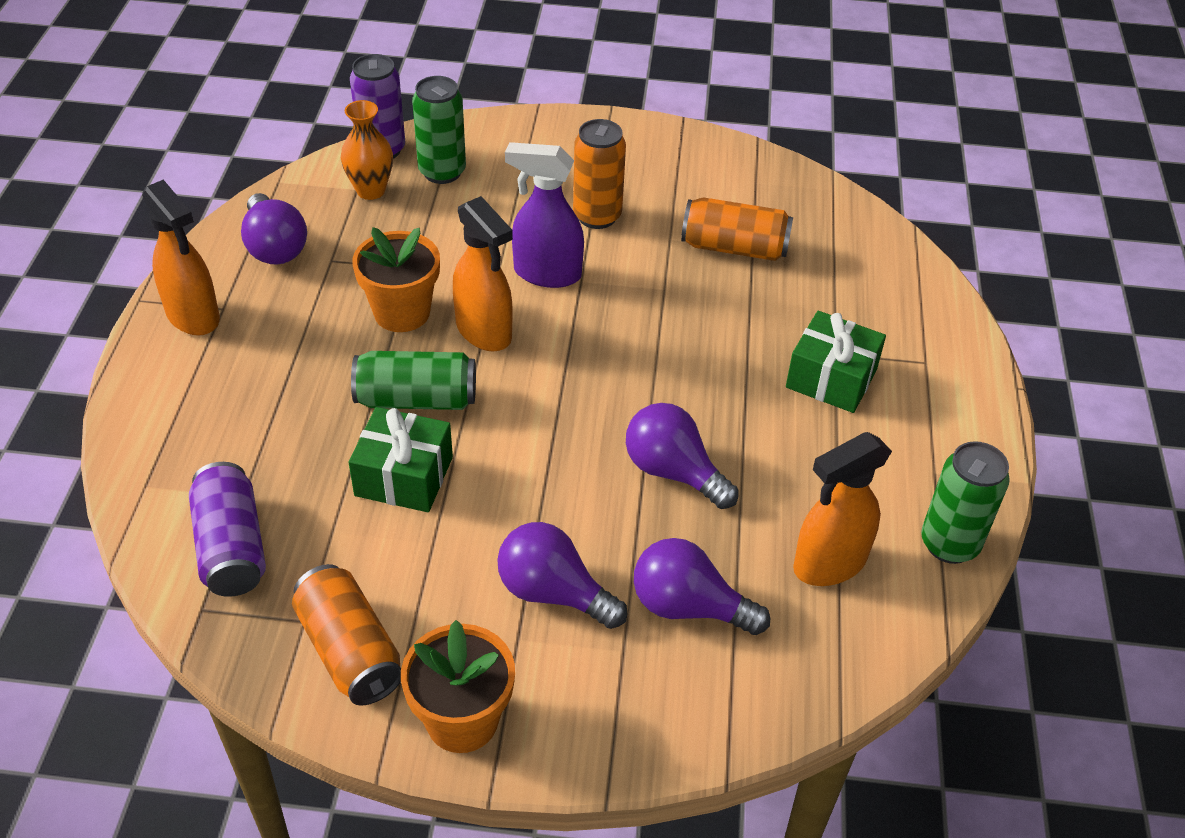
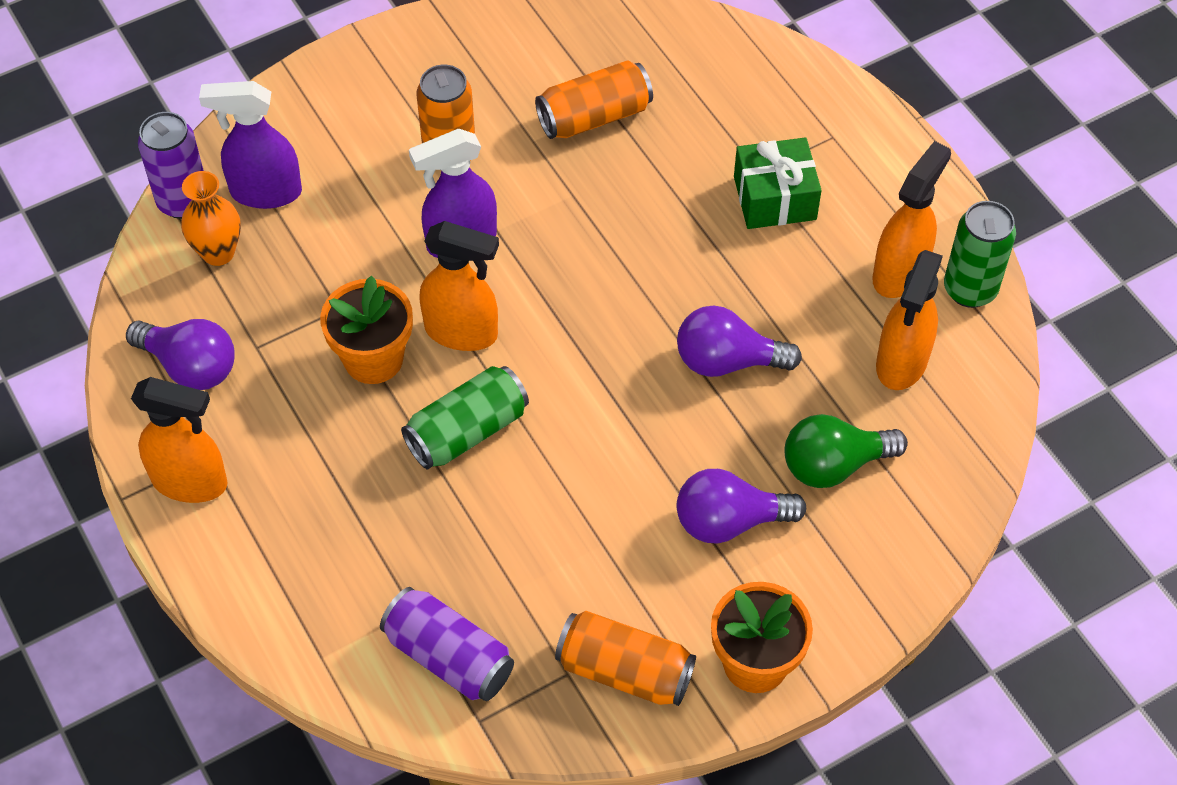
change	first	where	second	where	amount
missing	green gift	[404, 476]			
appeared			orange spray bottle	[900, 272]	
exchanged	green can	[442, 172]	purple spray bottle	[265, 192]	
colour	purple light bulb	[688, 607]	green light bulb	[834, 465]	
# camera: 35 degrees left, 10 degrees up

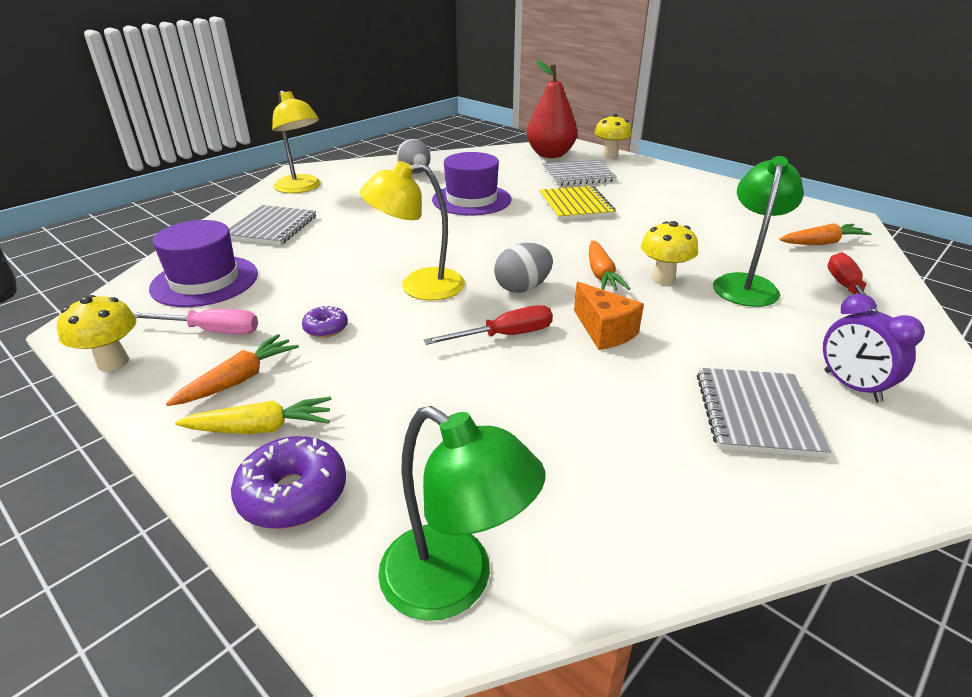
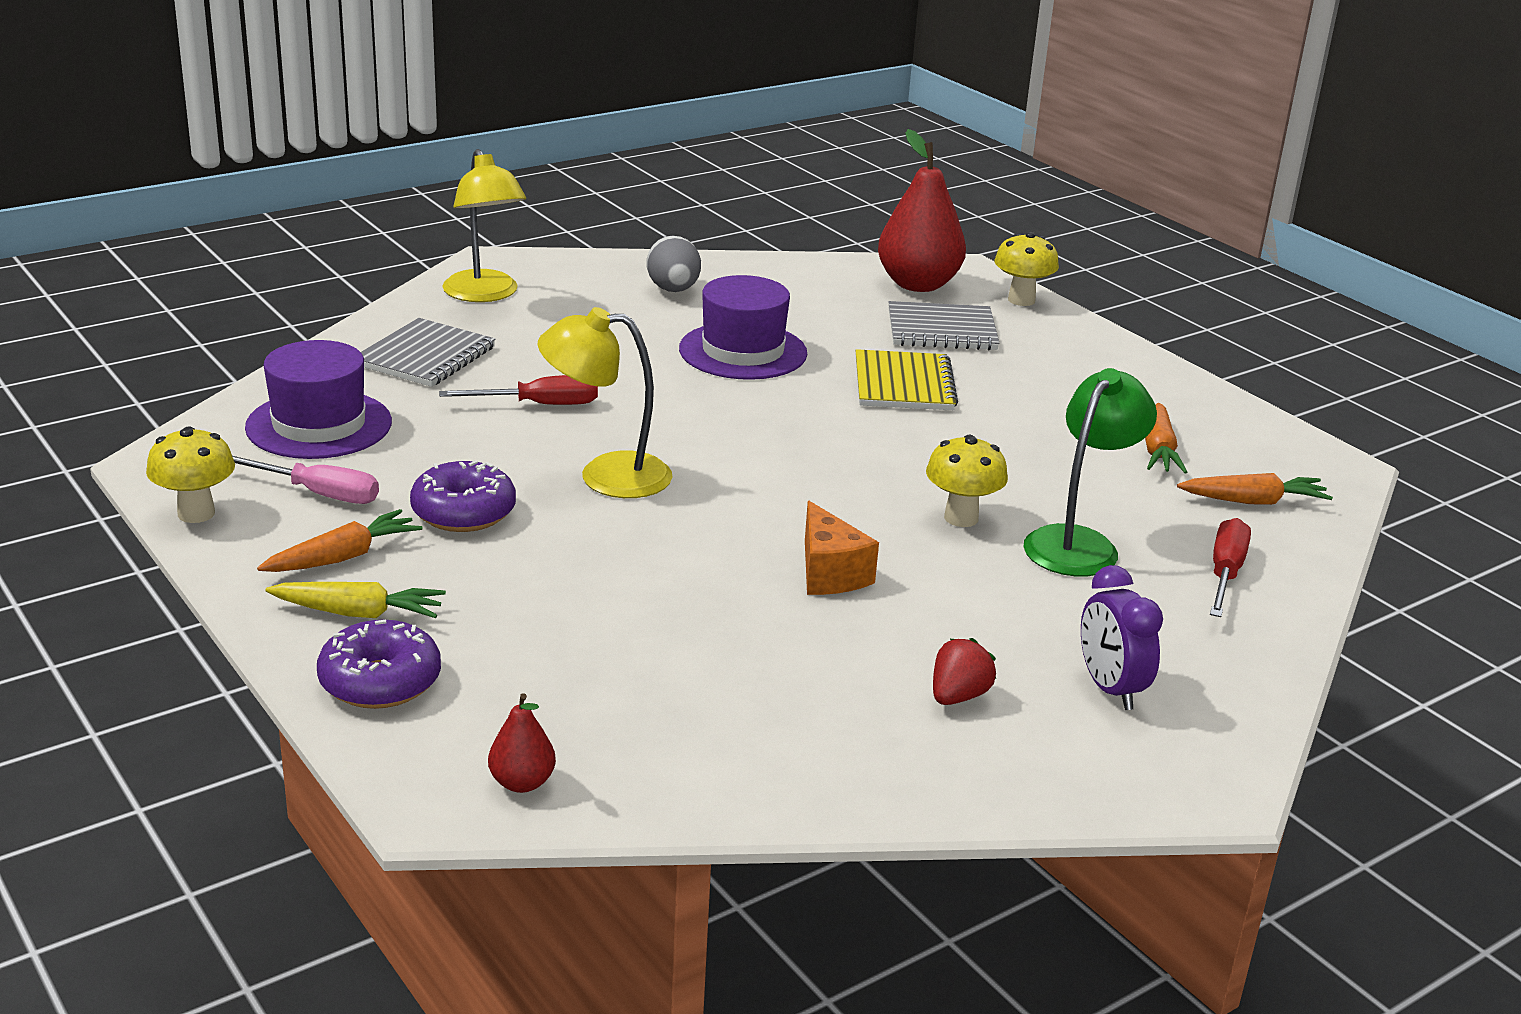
change	first	where	second	where	amount
missing	grey egg	[522, 288]			
relocated	red screwdriver	[505, 336]		[539, 405]	
relocated	orange carrot	[601, 274]		[1158, 451]	
exchanged	green lamp	[454, 584]	red pear	[522, 783]	
exchanged	grey notebook	[756, 414]	red strawberry	[958, 696]	
size	purple donut	[326, 328]		[463, 512]	x1.74
# camera: 10 degrees right, 5 degrees down

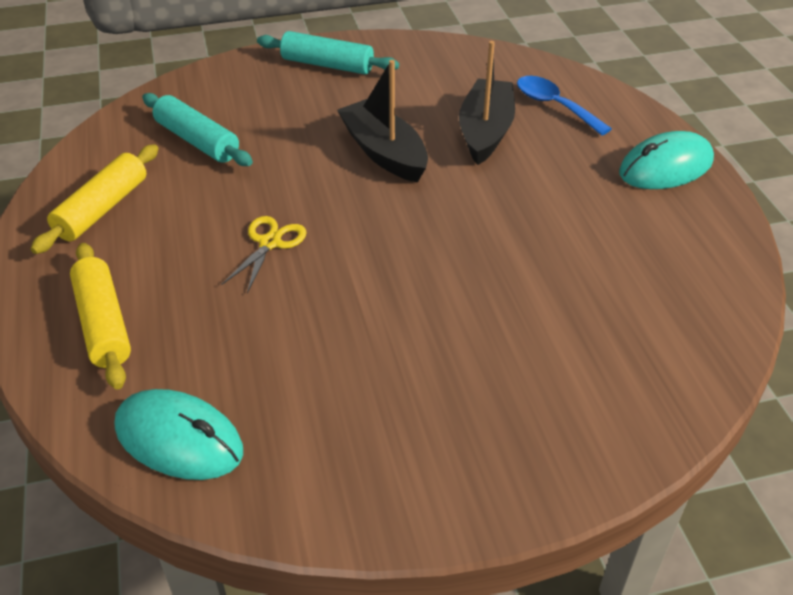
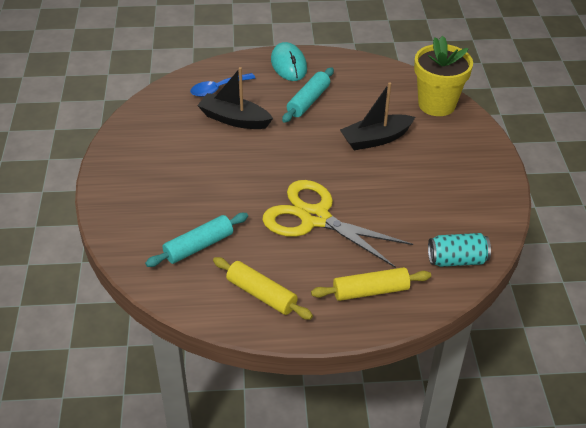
change	first	where	second	where	amount
appeared			yellow flower pot	[436, 104]	
relocated	turquoise rolling pin	[327, 65]		[308, 101]	
relocated	black boat	[384, 152]		[376, 139]	
exchanged	turquoise mouse	[179, 439]	turquoise can	[457, 260]	
size	yellow scissors	[270, 243]		[315, 218]	x2.28
# camera: 80 degrees left, 0 degrees up

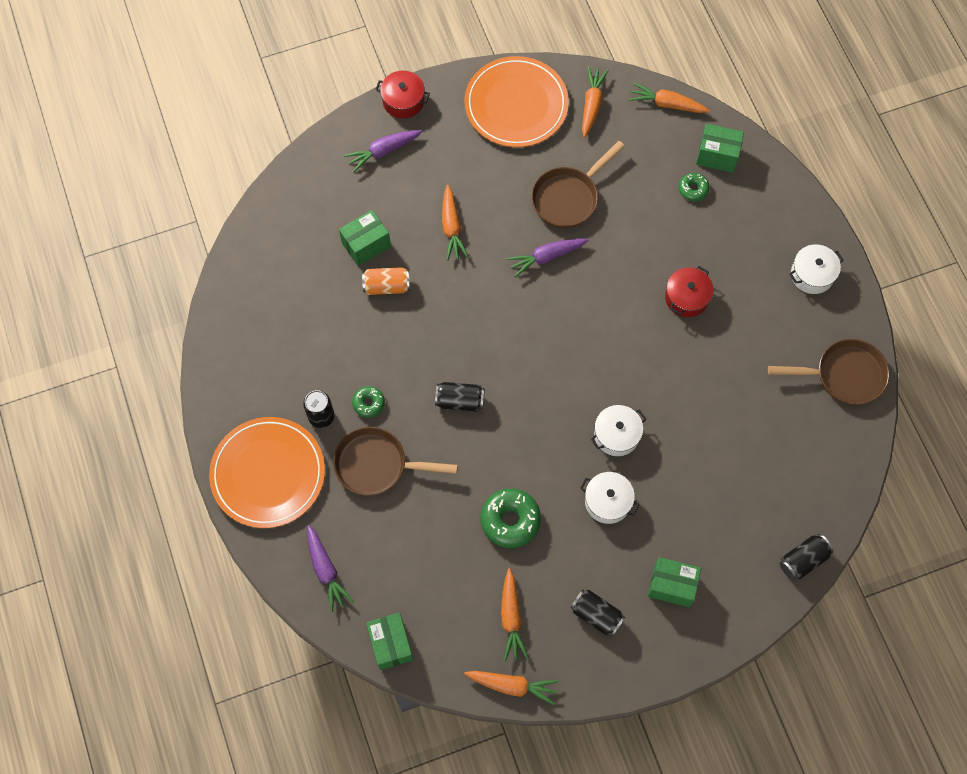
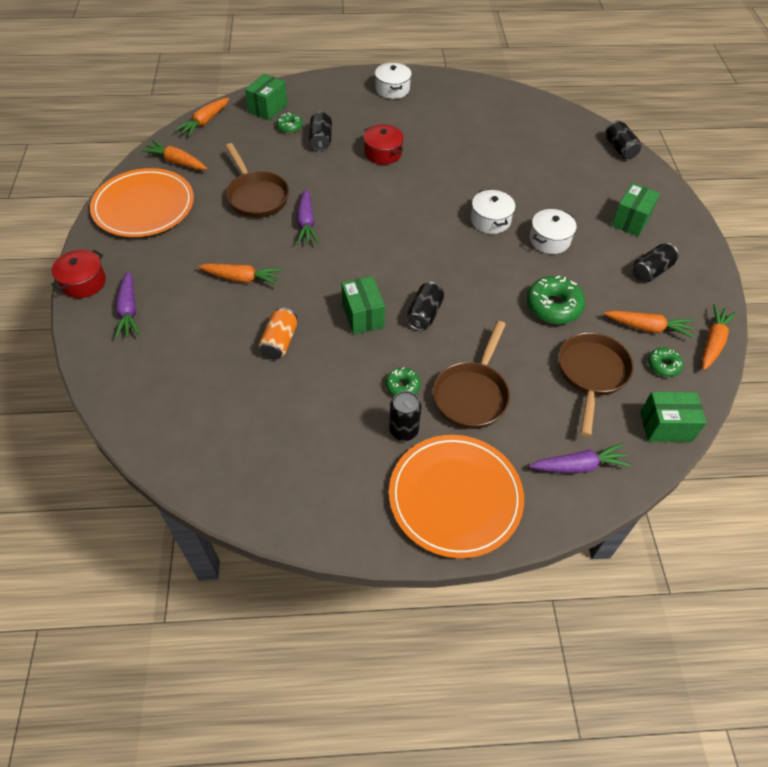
change	first	where	second	where	amount
appeared			black can	[321, 140]	
appeared			green donut	[663, 365]	
relocated	green box	[366, 245]		[363, 315]	
relocated	brown pan	[844, 375]		[591, 374]	
# camera: 75 degrees left, 15 degrees down

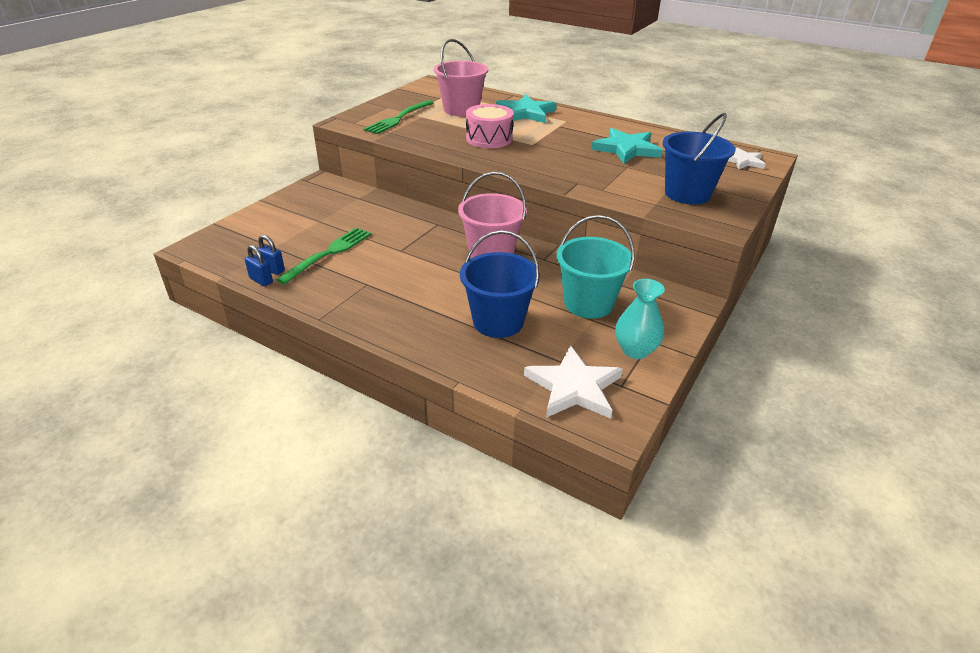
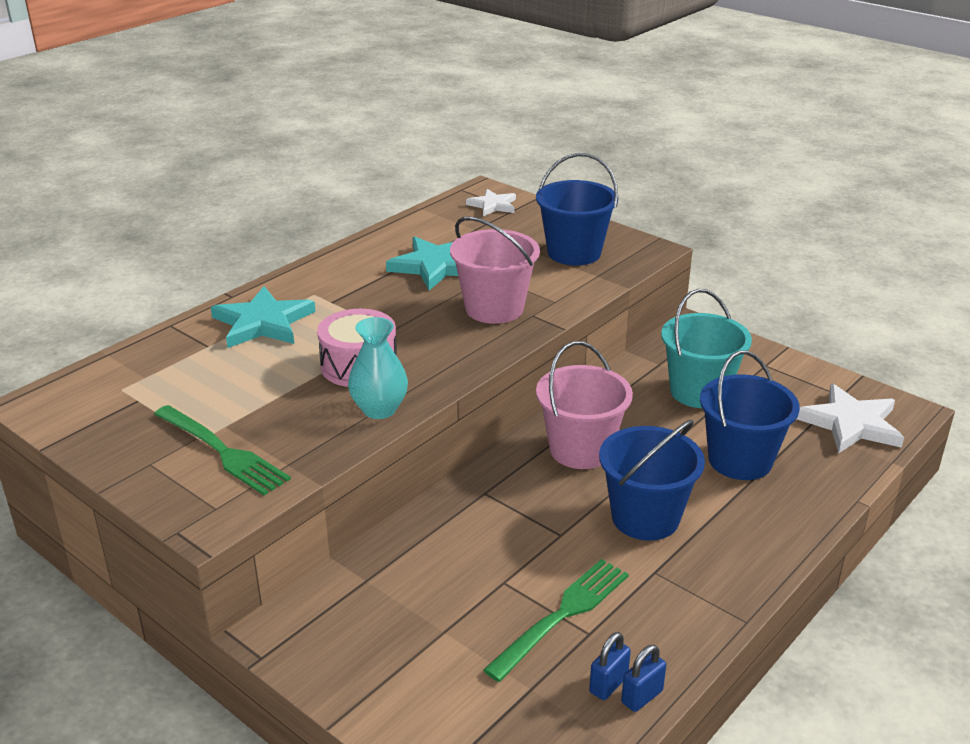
change	first	where	second	where	amount
appeared			blue bucket	[645, 518]	
relocated	pink bucket	[461, 110]		[494, 308]	
relocated	turquoise vase	[635, 350]		[379, 409]	
spun	green fork	[328, 253]		[562, 615]	90 degrees clockwise
# camera: 80 degrees left, 5 degrees down

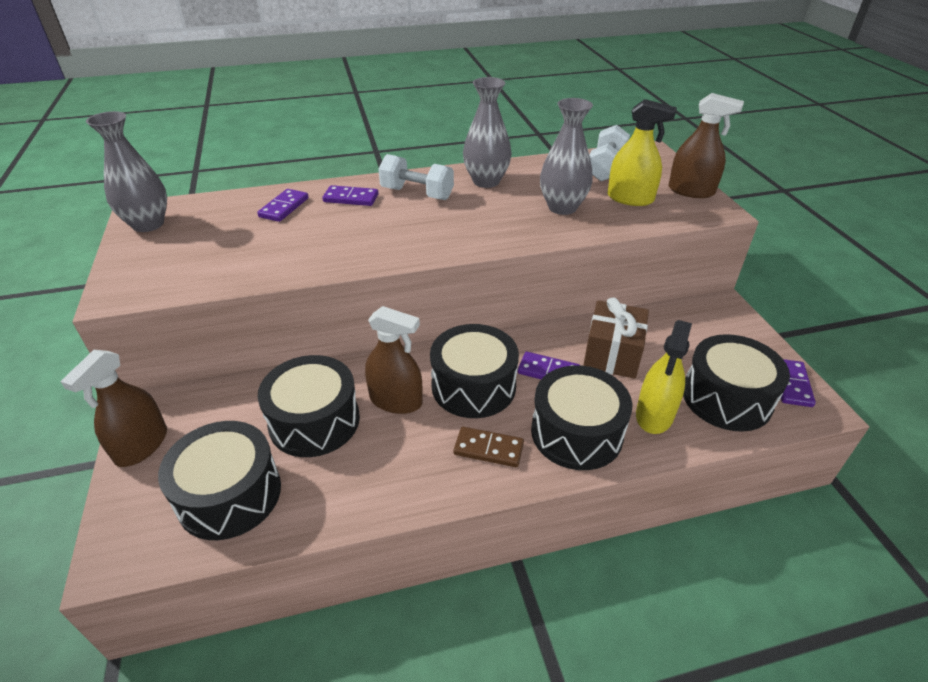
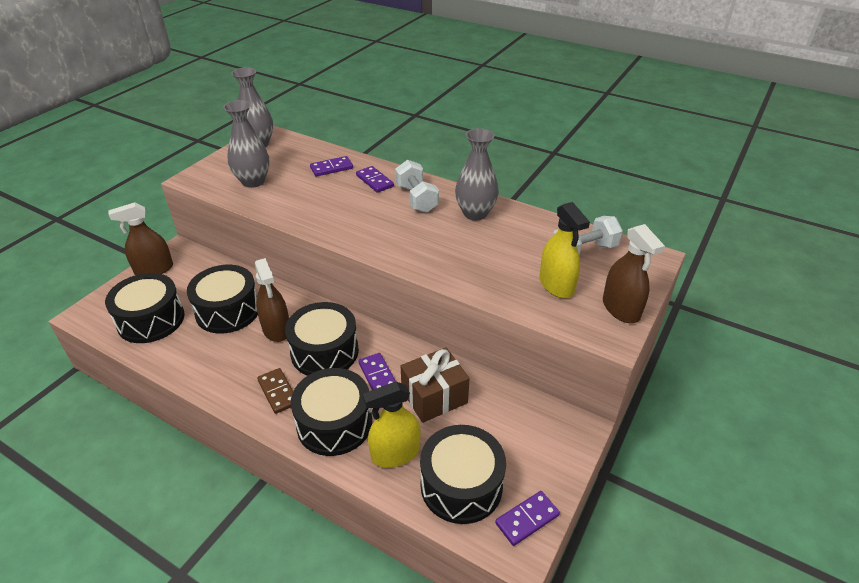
change	first	where	second	where	amount
relocated	grey vase	[562, 207]		[253, 181]	
# camera: 45 degrees right, 0 degrees up

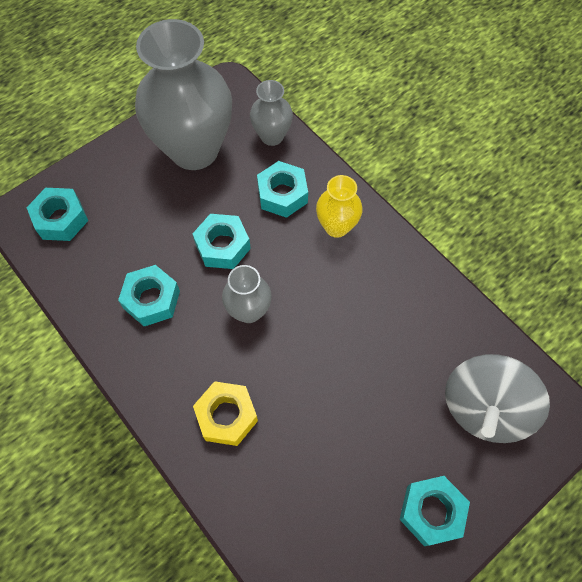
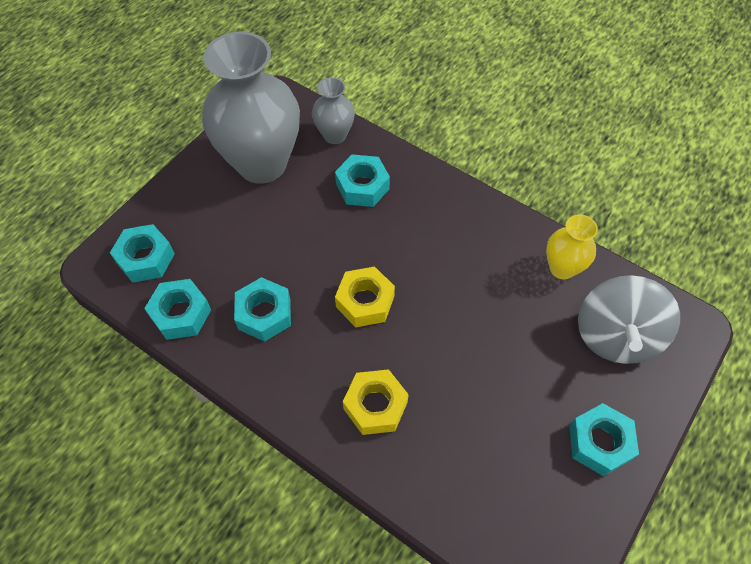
change	first	where	second	where	amount
relocated	turquoise nut	[223, 246]		[181, 314]	
relocated	yellow vase	[336, 226]		[562, 268]	
exchanged	grey vase	[249, 311]	yellow nut	[365, 301]	
# camera: 15 degrees left, 5 degrees down

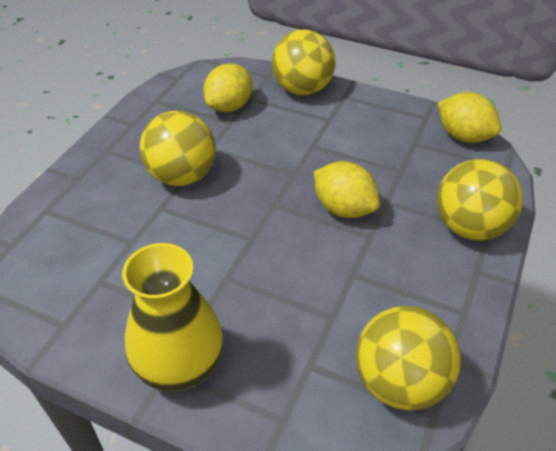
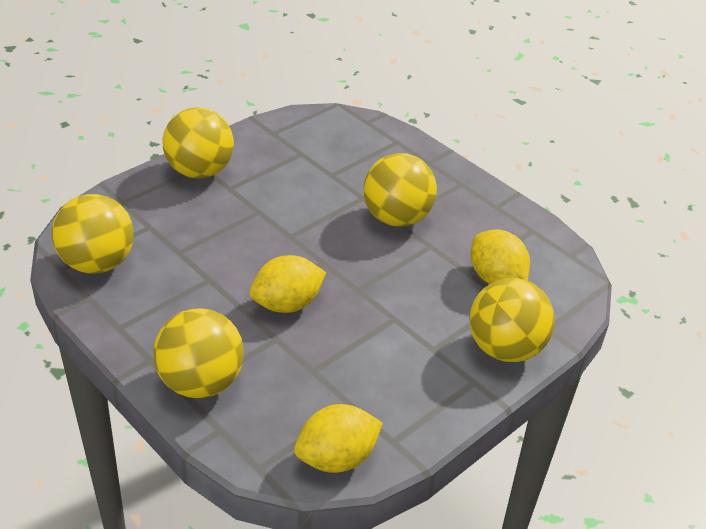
change	first	where	second	where	amount
exchanged	yellow vase	[180, 365]	yellow ball	[200, 171]	
# camera: 110 degrees right, 5 degrees down

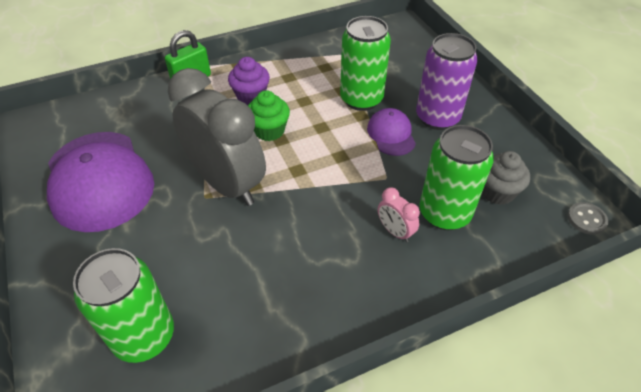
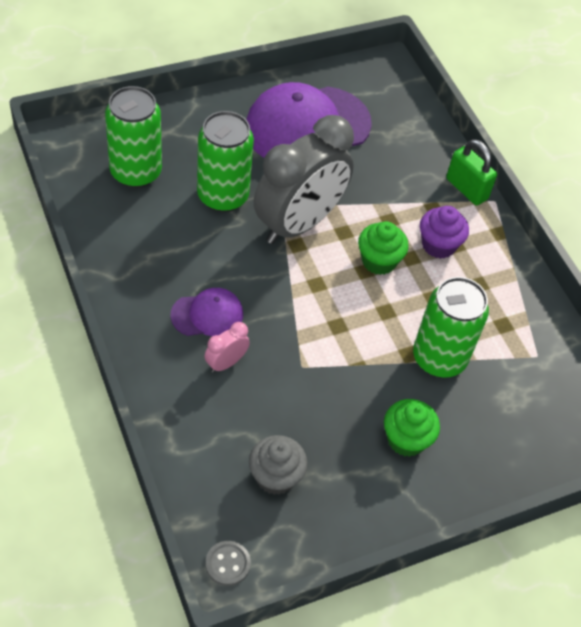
change	first	where	second	where	amount
relocated	purple cap	[391, 134]		[207, 315]	
relocated	green can	[444, 213]		[223, 196]	
exchanged	purple can	[437, 118]	green cupcake	[406, 439]	
# camera: 85 degrees right, 5 degrees up

